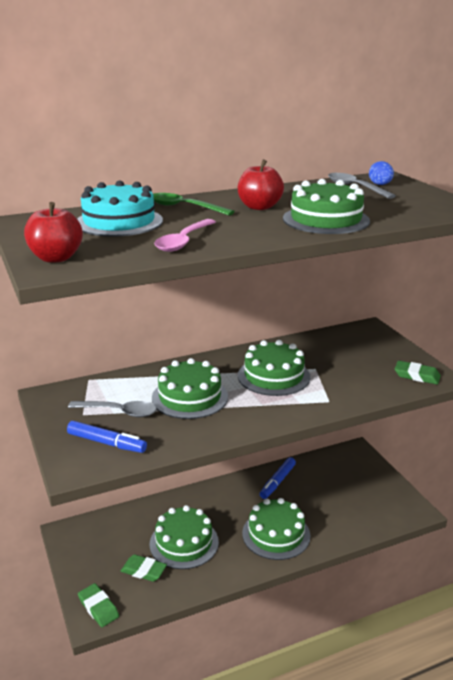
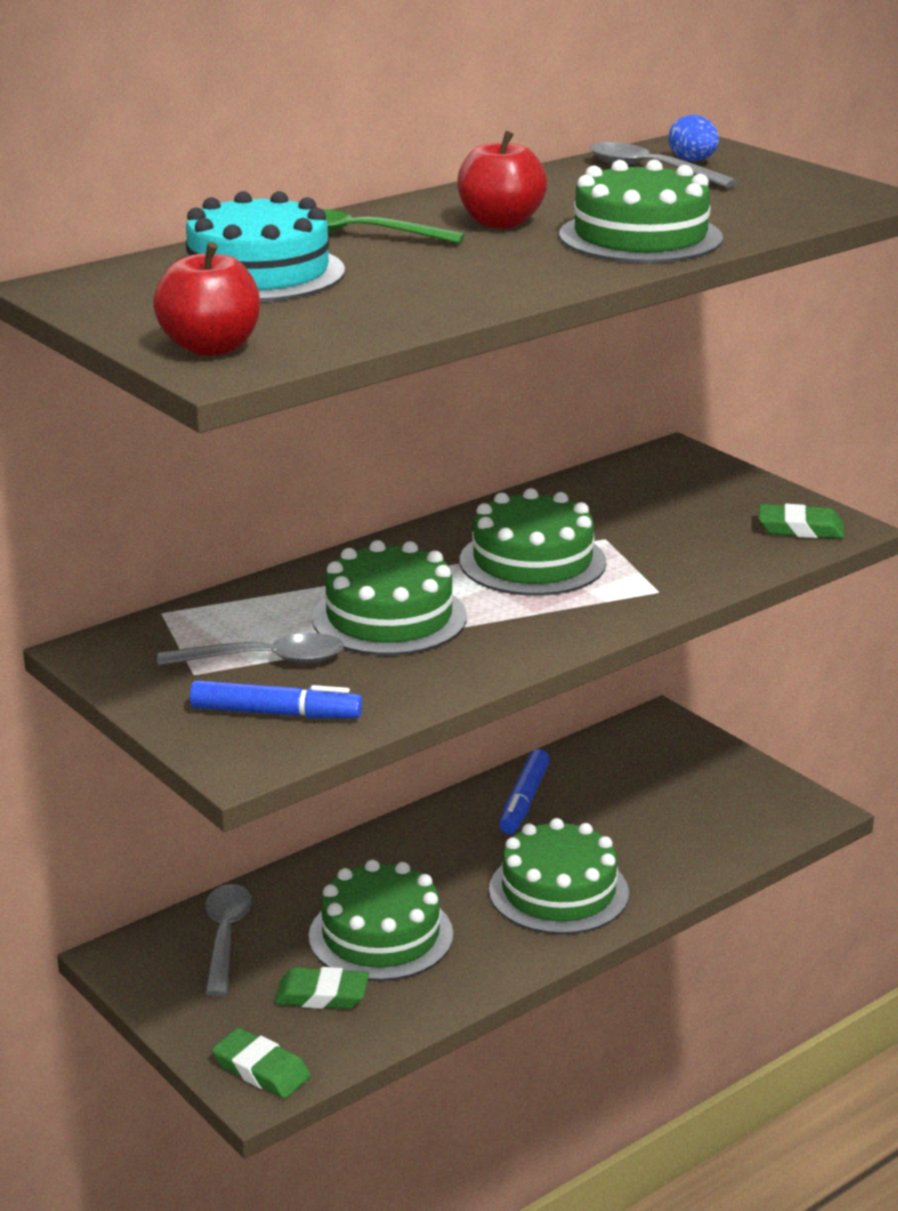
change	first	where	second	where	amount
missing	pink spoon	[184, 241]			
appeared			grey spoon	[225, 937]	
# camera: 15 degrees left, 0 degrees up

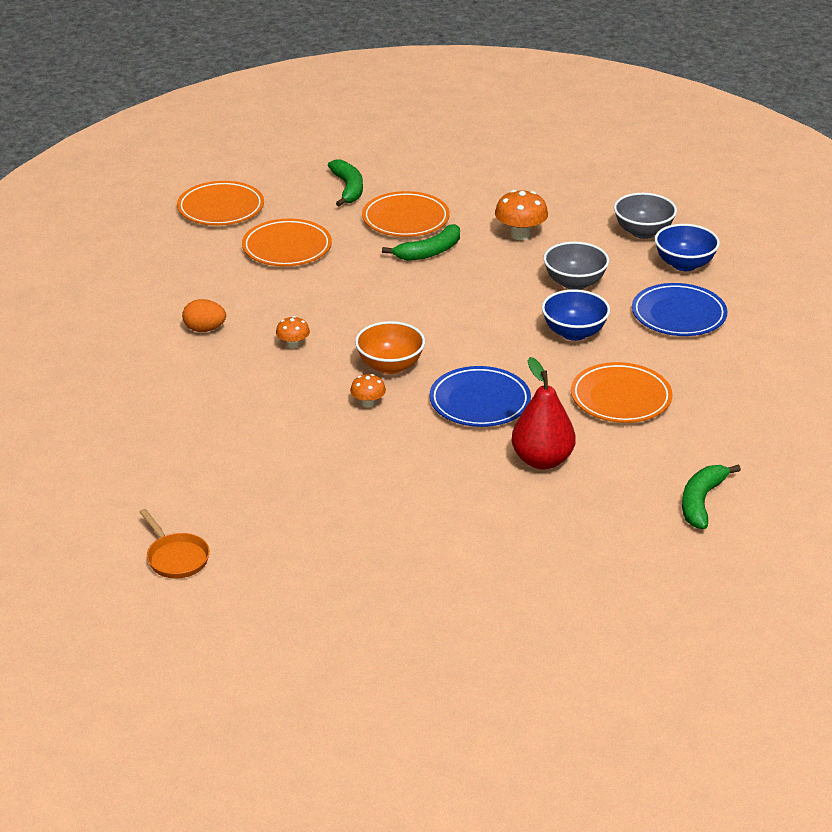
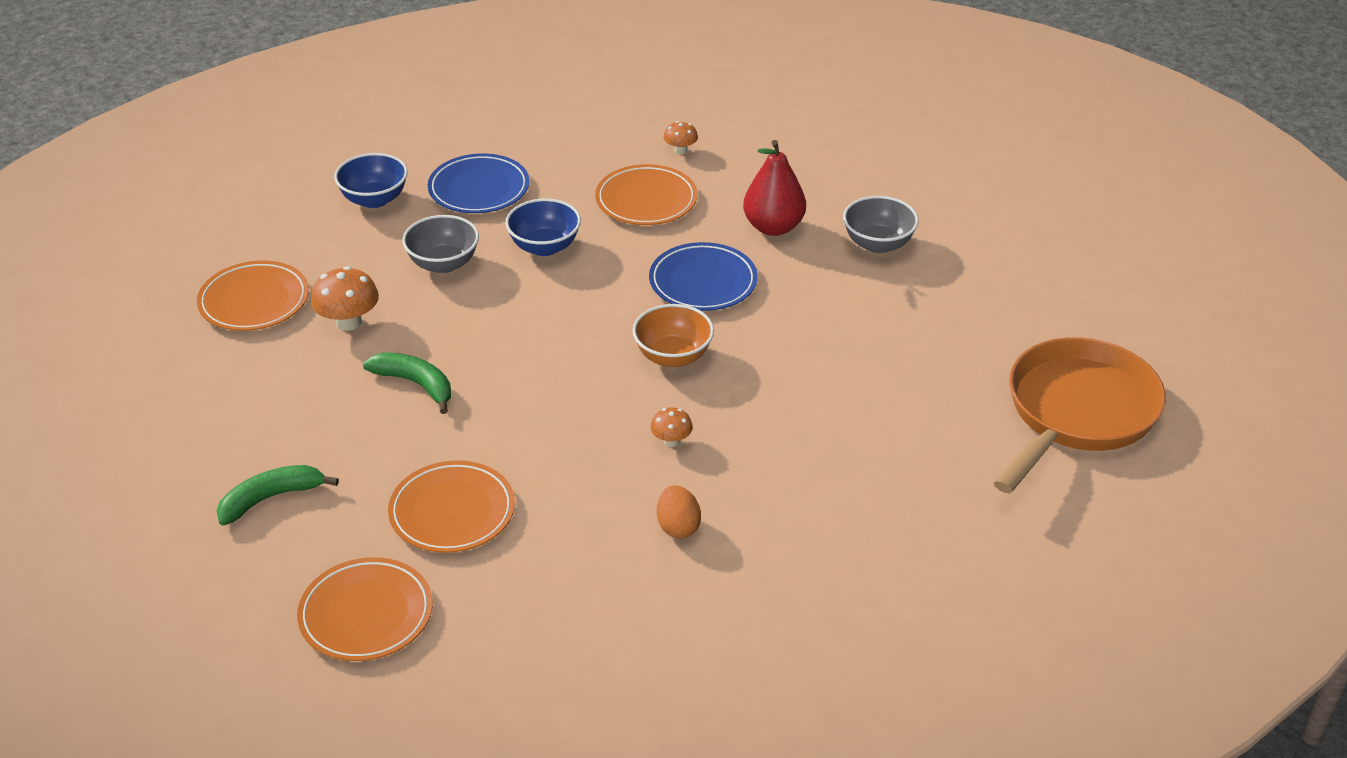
change	first	where	second	where	amount
missing	green banana	[701, 502]			
relocated	orange mushroom	[368, 403]		[680, 150]	
relocated	orange plate	[405, 219]		[254, 301]	
relocated	grey bowl	[643, 232]		[878, 244]	
size	orange pan	[176, 558]		[1077, 413]	x2.35
# camera: 110 degrees left, 5 degrees up

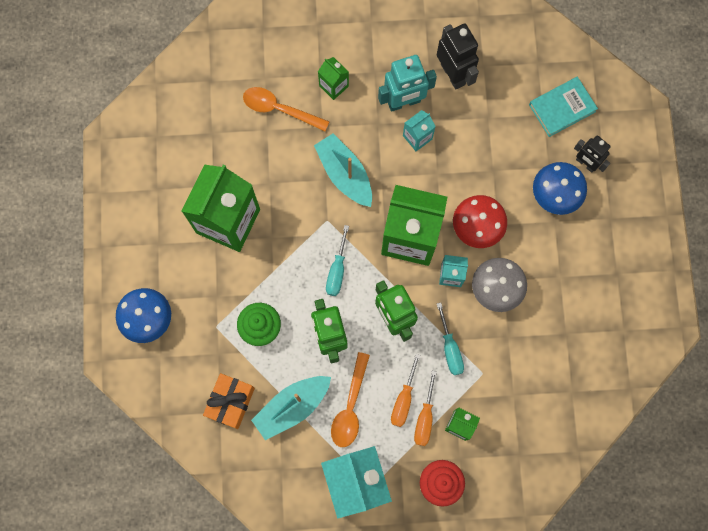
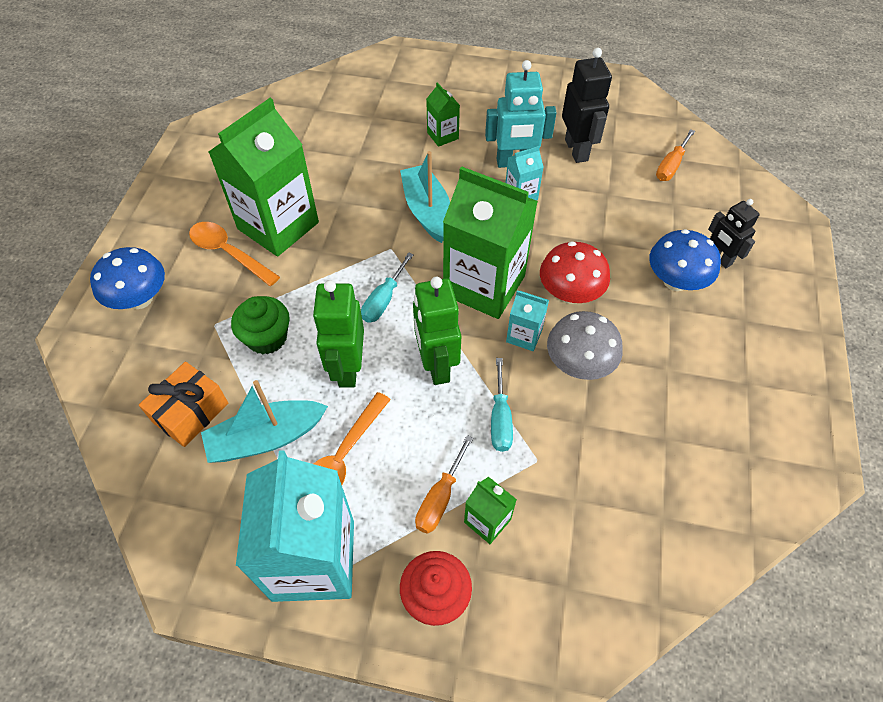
change	first	where	second	where	amount
missing	turquoise book	[562, 108]			
relocated	orange spoon	[280, 109]		[229, 253]	
relocated	orange screwdriver	[403, 399]		[671, 166]	
# camera: 15 degrees right, 20 degrees down

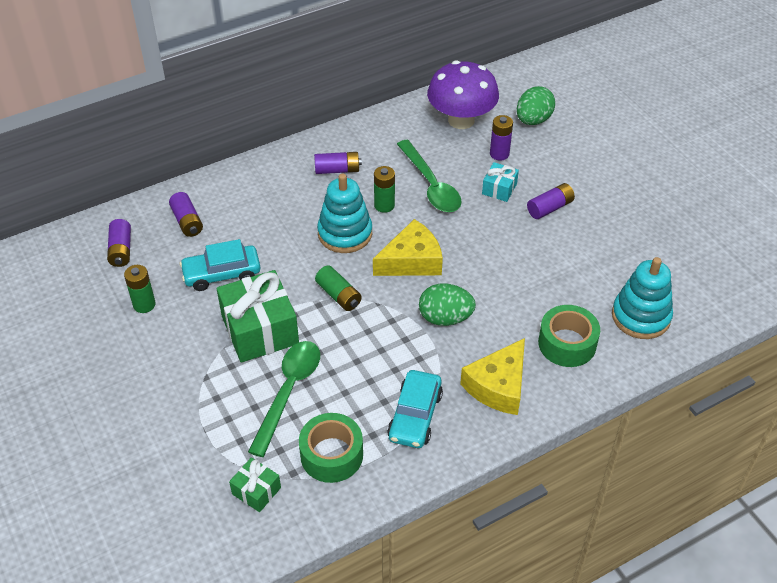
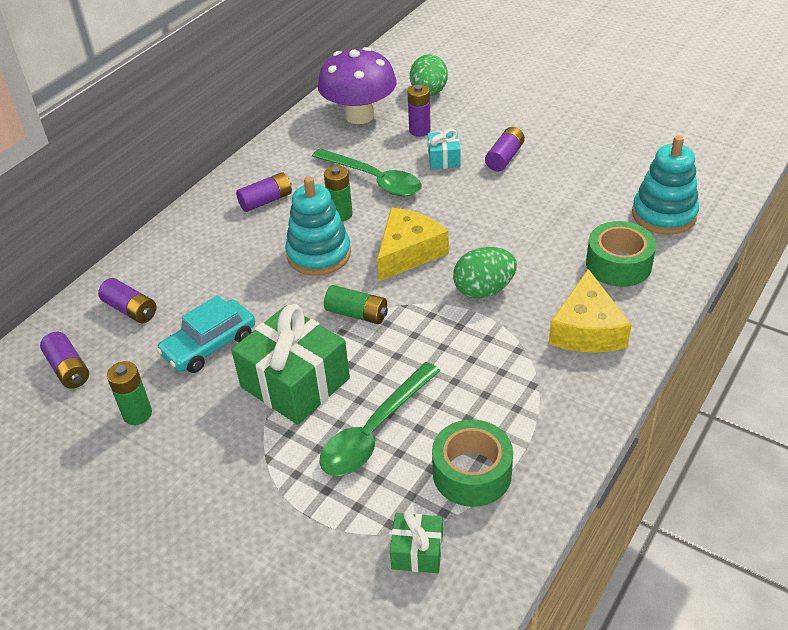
change	first	where	second	where	amount
missing	turquoise car	[415, 416]			
spun	green spoon	[288, 392]		[375, 431]	135 degrees counterclockwise
# camera: 25 degrees left, 5 degrees down

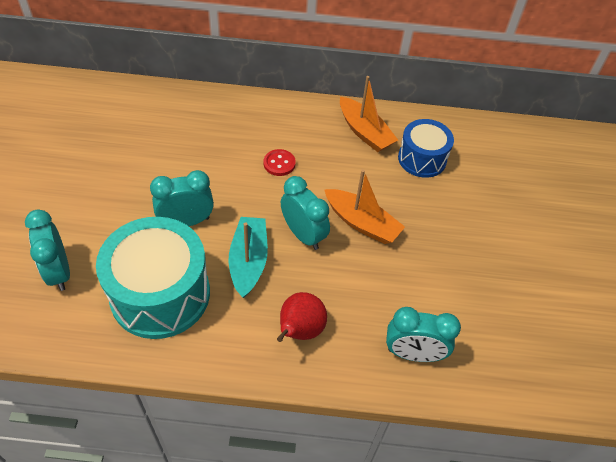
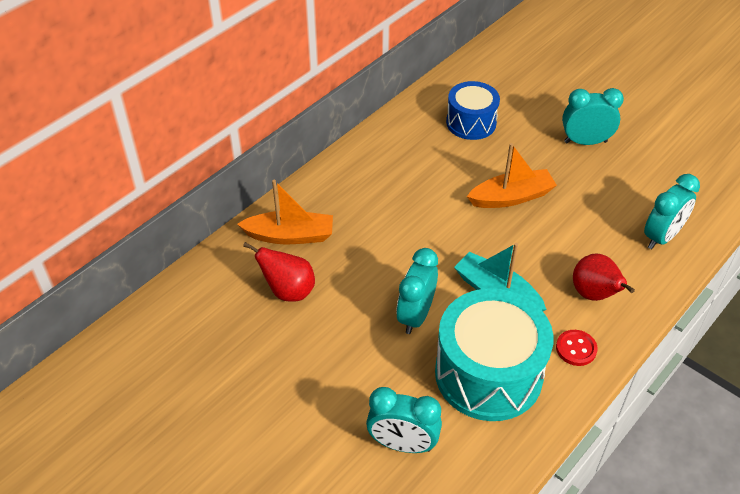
change	first	where	second	where	amount
appeared			red pear	[288, 291]	
relocated	red button	[279, 163]		[576, 349]	
relocated	turquoise clock	[303, 235]		[585, 142]	
relocated	orange boat	[365, 132]		[290, 236]	
# camera: 50 degrees left, 5 degrees down

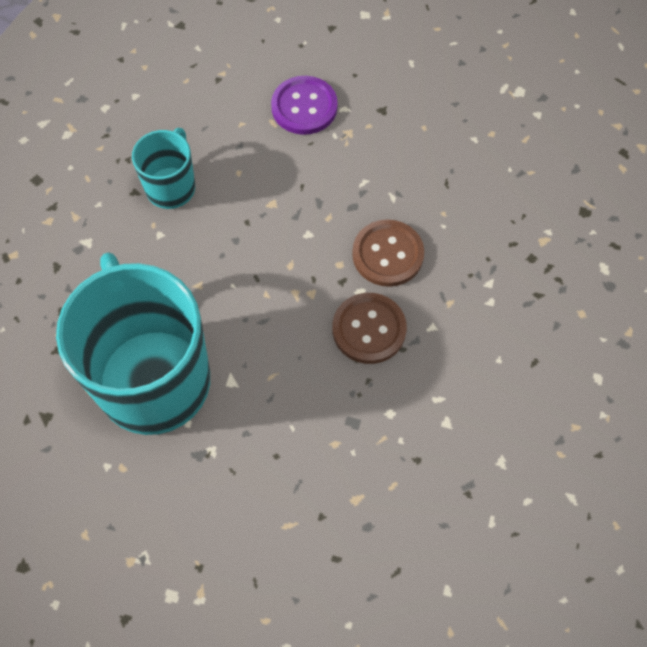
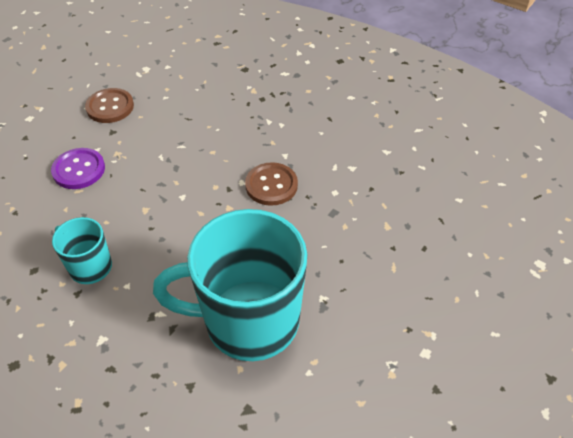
change	first	where	second	where	amount
relocated	brown button	[387, 254]		[110, 107]	
# camera: 70 degrees left, 15 degrees down

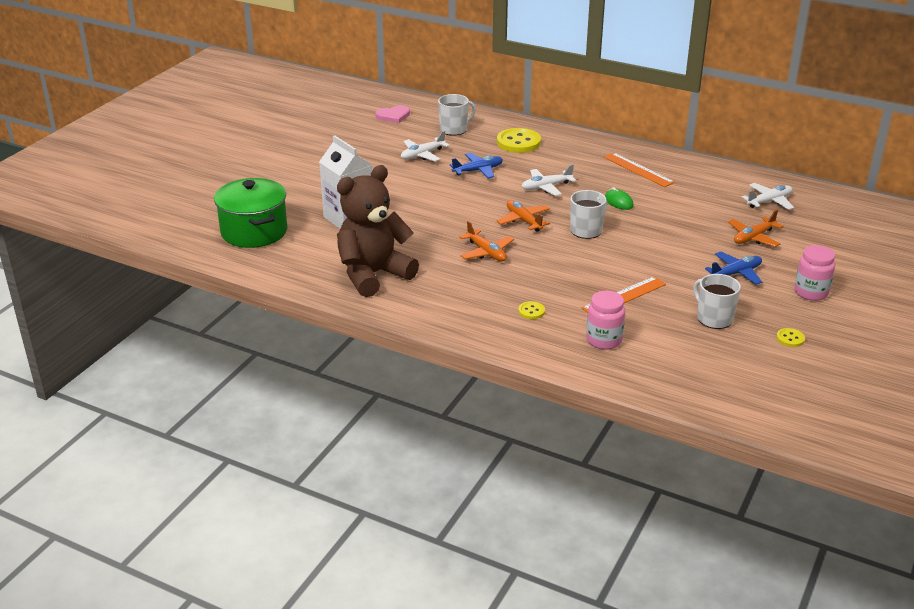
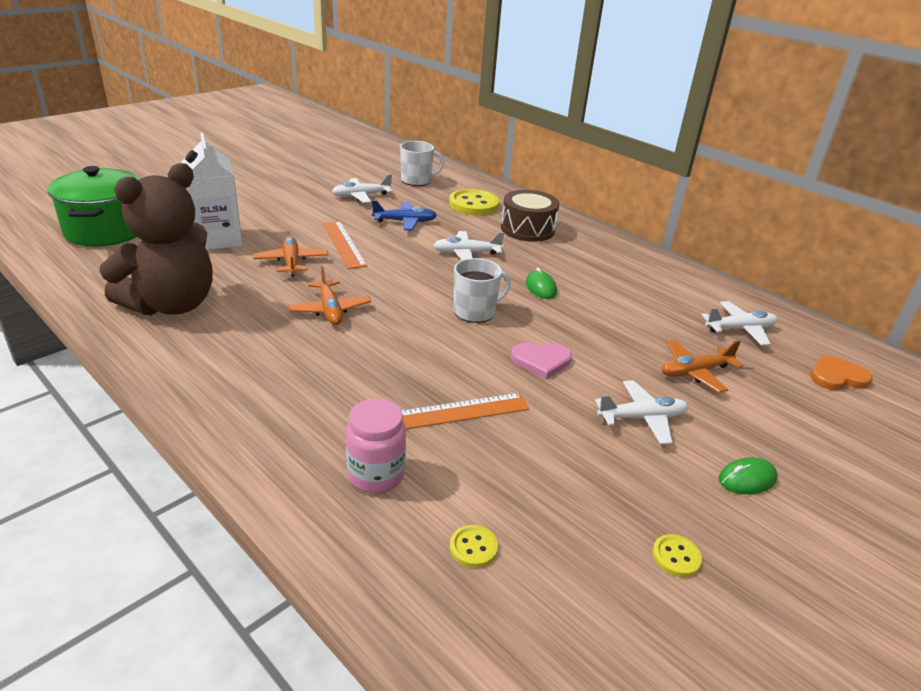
change	first	where	second	where	amount
missing	white mug	[713, 318]			
appeared			brown drum	[527, 229]	
appeared			orange heart	[837, 376]	
relocated	pink heart	[393, 116]		[541, 361]	
relocated	orange plane	[523, 221]		[291, 262]	
relocated	yellow button	[531, 311]		[473, 547]	
relocated	orange ruler	[638, 170]		[343, 244]	
exchanged	pink jar	[811, 292]	green mouse	[747, 479]	
colour	blue plane	[736, 273]	white plane	[642, 418]	
spun	brown teddy bear	[373, 275]		[172, 305]	150 degrees clockwise
# camera: 15 degrees right, 0 degrees up

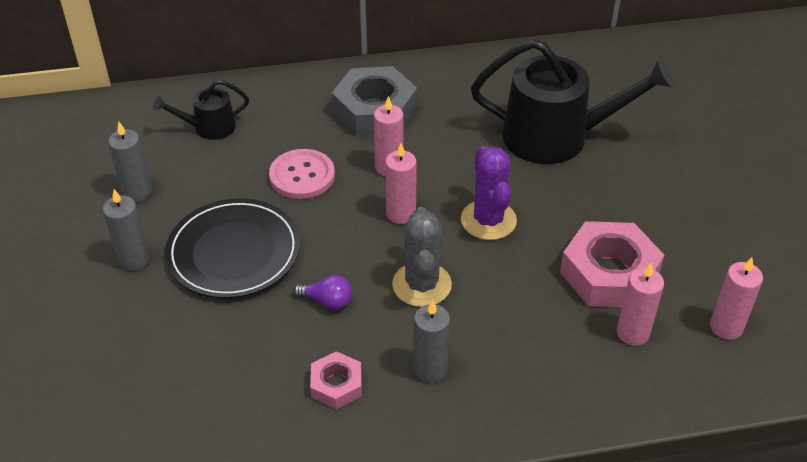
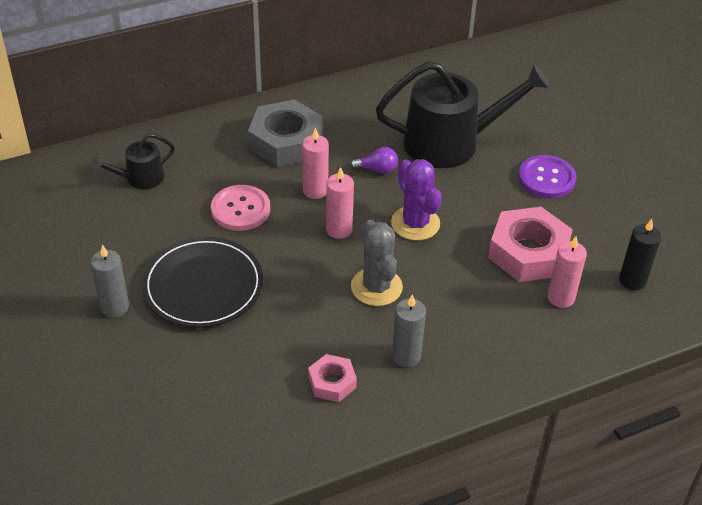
change	first	where	second	where	amount
missing	grey candle	[137, 192]			
appeared			purple button	[546, 178]	
relocated	purple light bulb	[327, 301]		[377, 169]	
colour	pink candle	[726, 327]	black candle	[632, 280]	
# camera: 15 degrees left, 0 degrees up

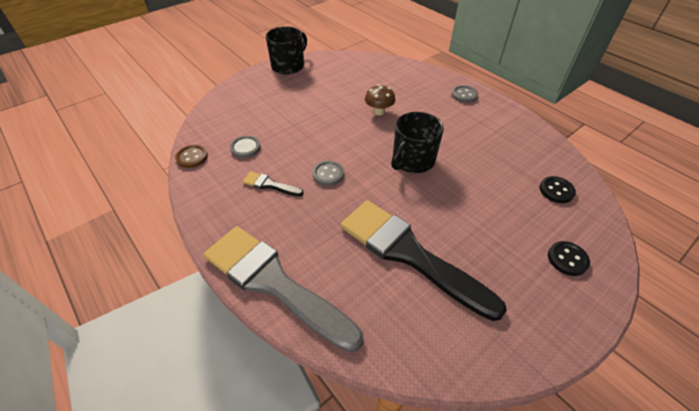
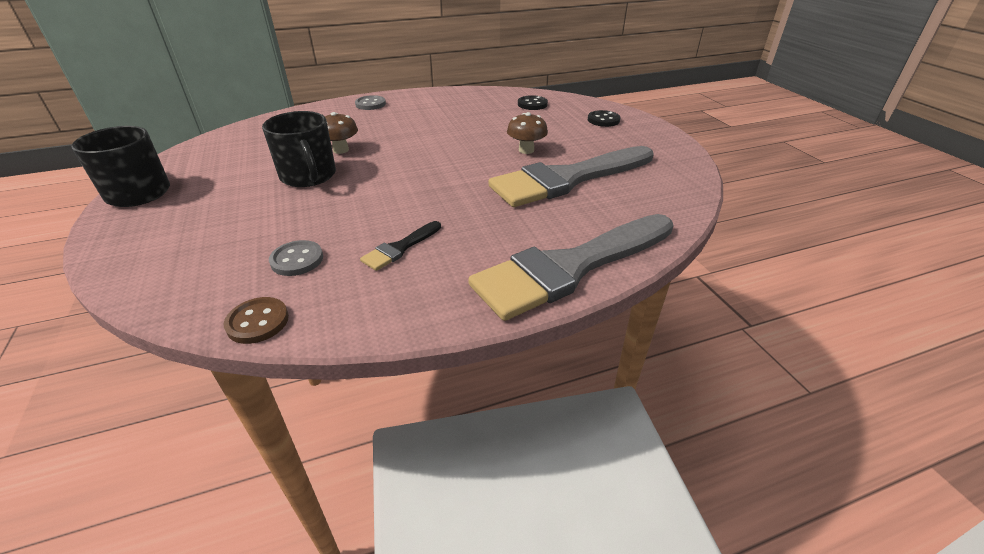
change	first	where	second	where	amount
missing	grey button	[328, 174]			
appeared			brown mushroom	[526, 150]	
relocated	black mug	[412, 160]		[308, 176]	
colour	black brush	[409, 253]	grey brush	[567, 179]	
# camera: 70 degrees left, 10 degrees down

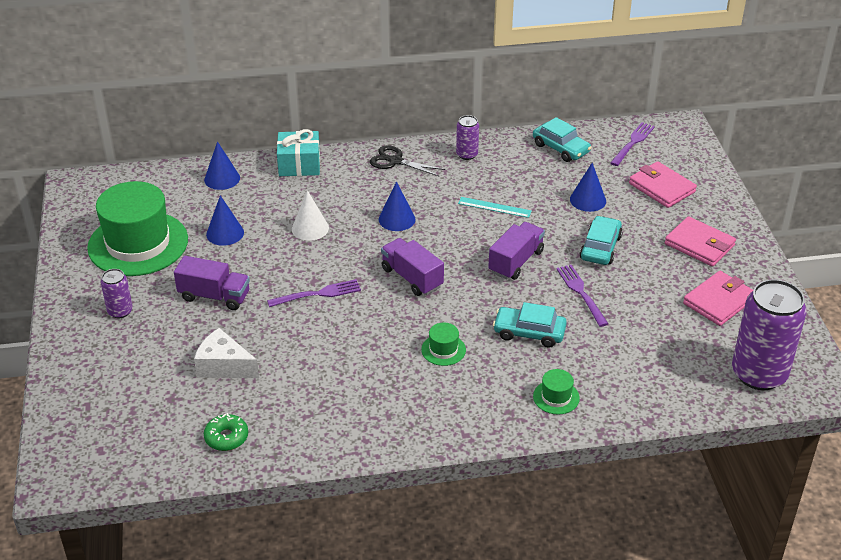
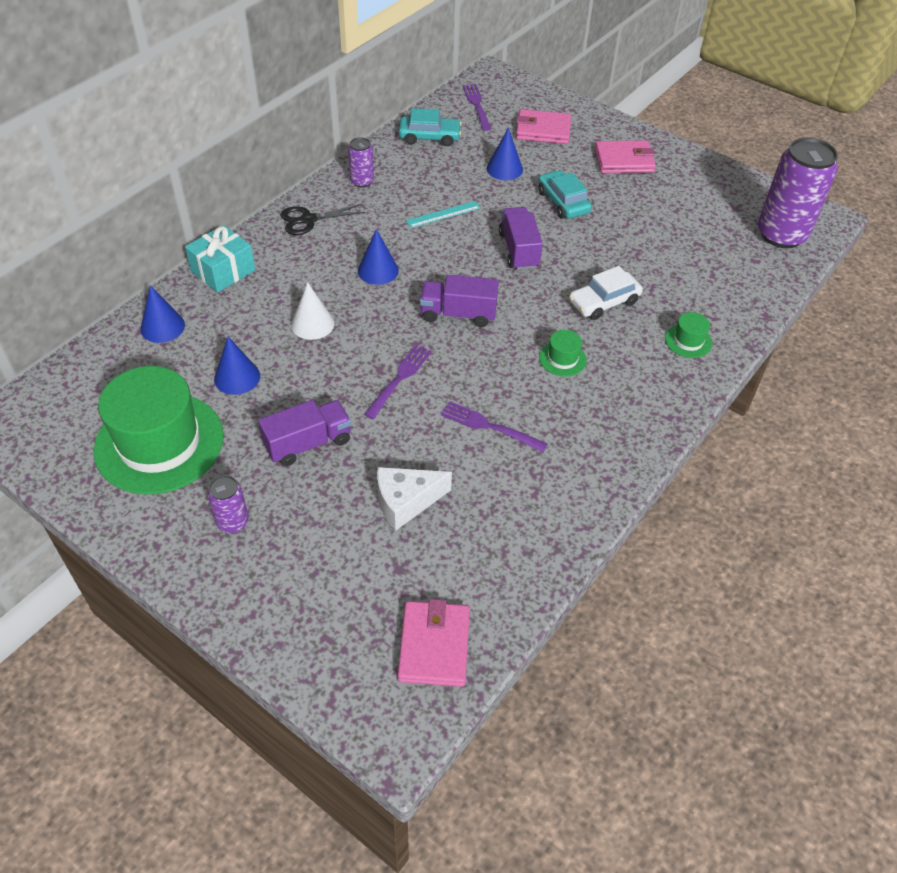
change	first	where	second	where	amount
missing	green donut	[226, 437]			
relocated	purple fork	[581, 293]		[489, 426]	
relocated	pink wallet	[719, 301]		[434, 646]	
colour	turquoise car	[529, 333]	white car	[604, 302]	
# camera: 45 degrees left, 10 degrees up

